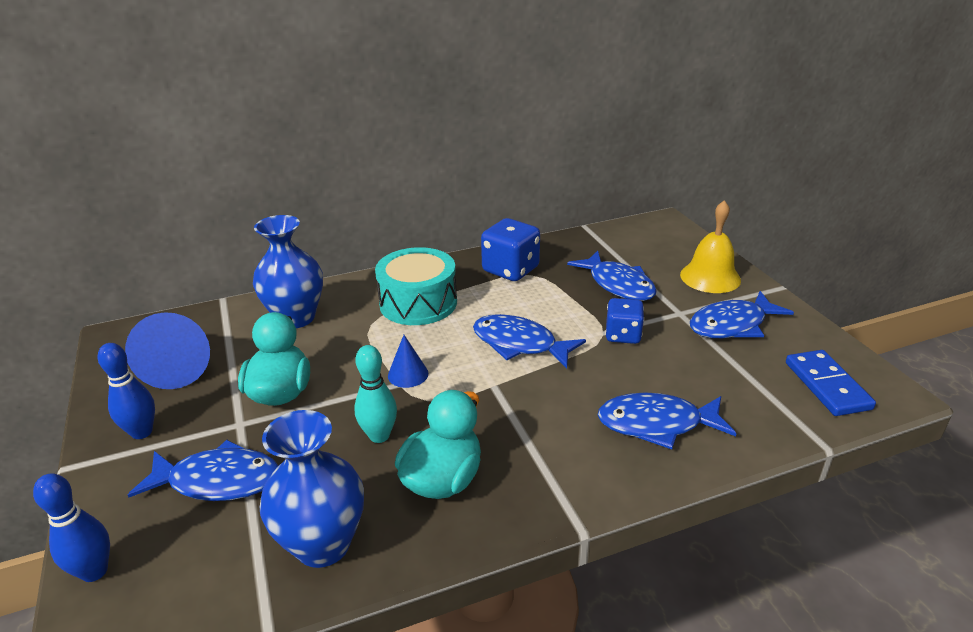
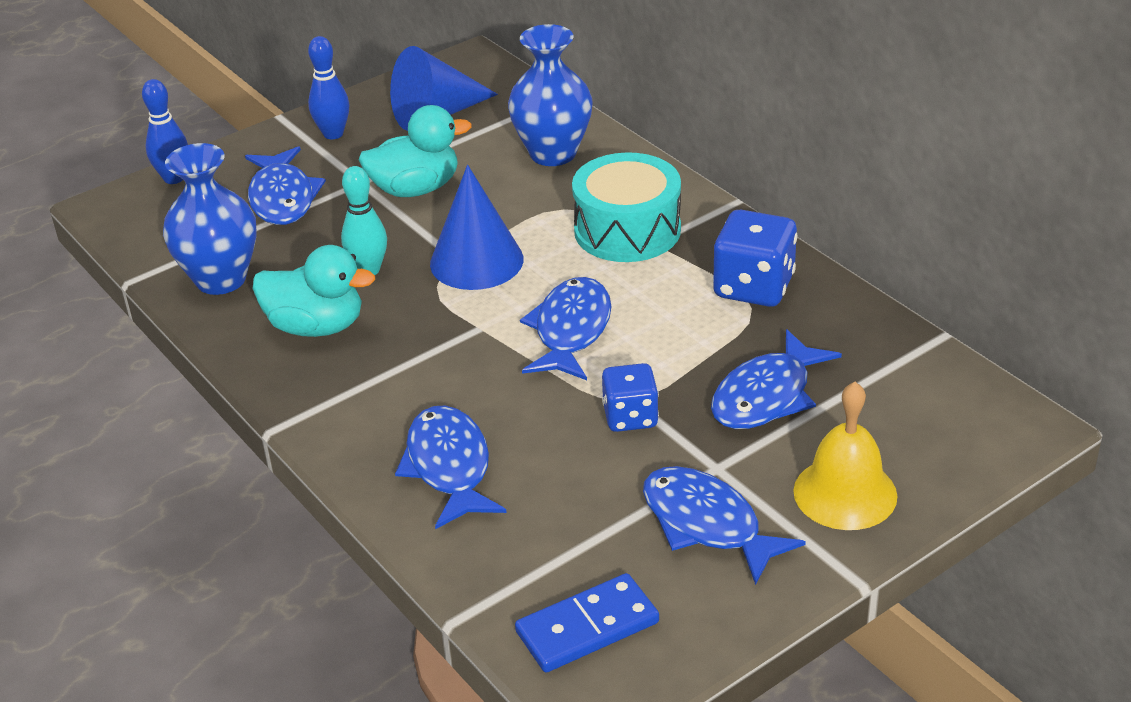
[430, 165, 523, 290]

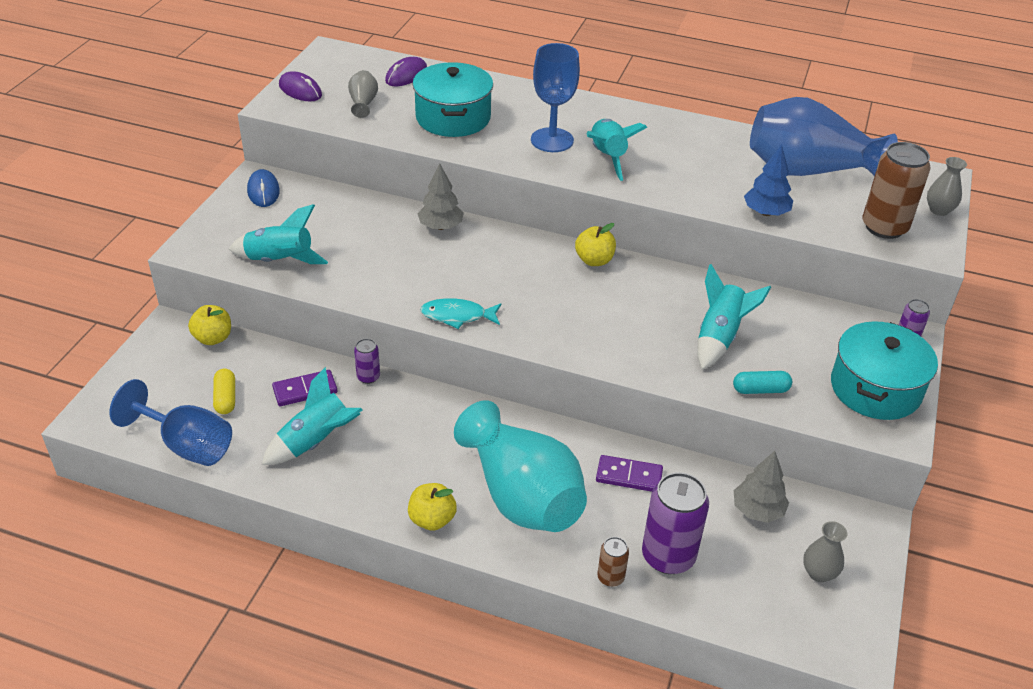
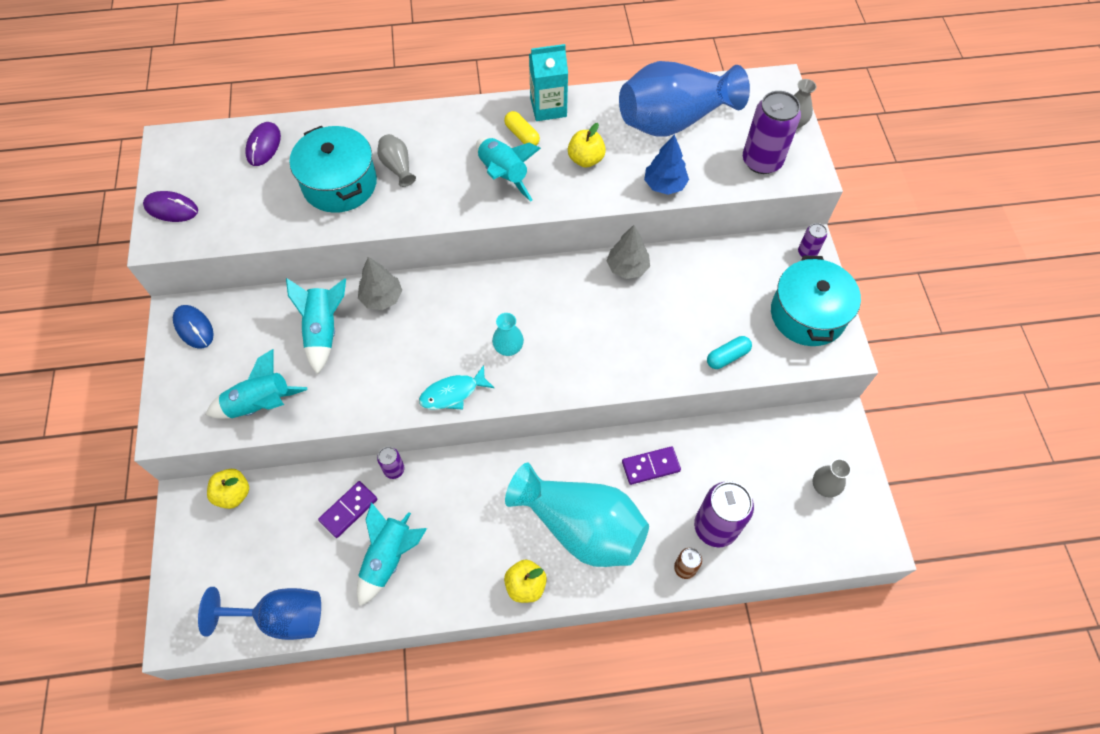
[531, 43, 580, 152] (first image)
[492, 313, 524, 356]
[529, 44, 568, 121]
[504, 111, 540, 146]
[377, 134, 416, 187]
[568, 123, 606, 168]
[286, 278, 346, 375]
[607, 225, 650, 279]
[743, 91, 801, 174]

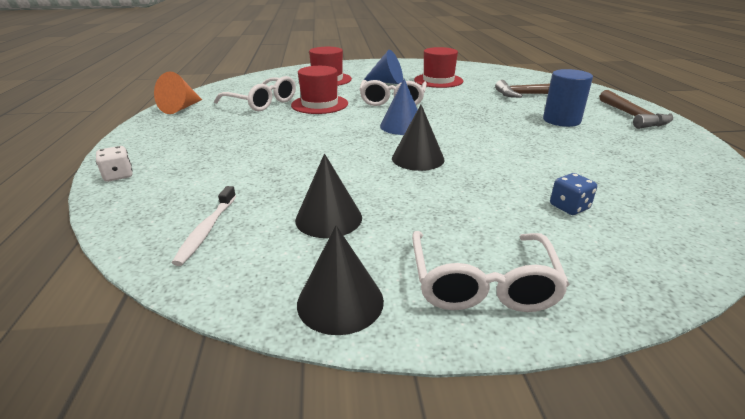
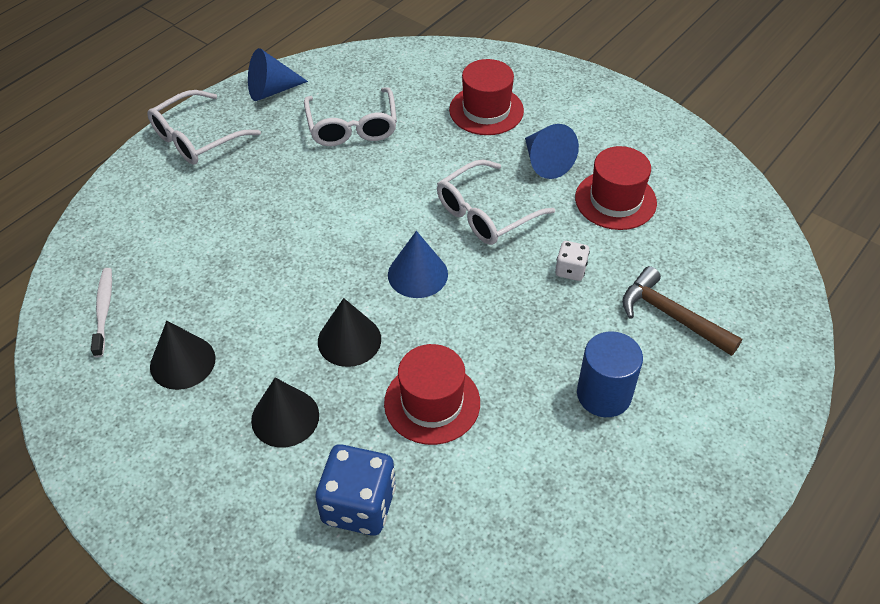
[599, 90, 673, 129] (first image)
[555, 241, 590, 281]
[384, 344, 480, 445]
[251, 378, 319, 448]
[147, 90, 261, 165]
[248, 48, 308, 101]
[91, 268, 112, 357]
[316, 444, 396, 536]

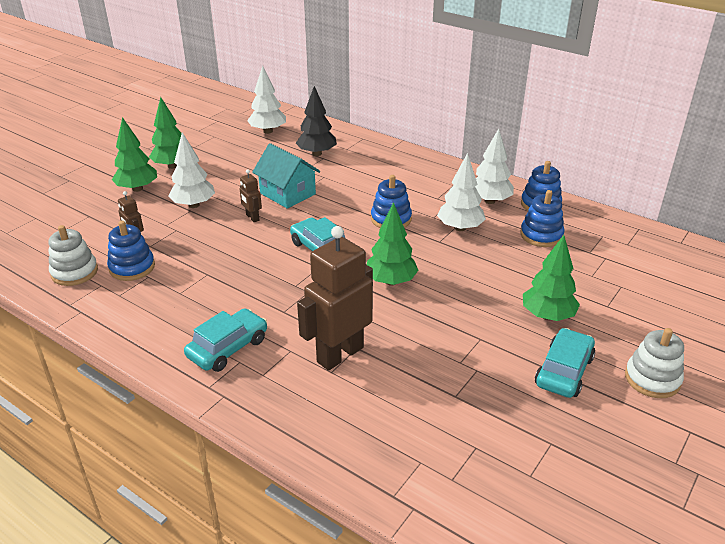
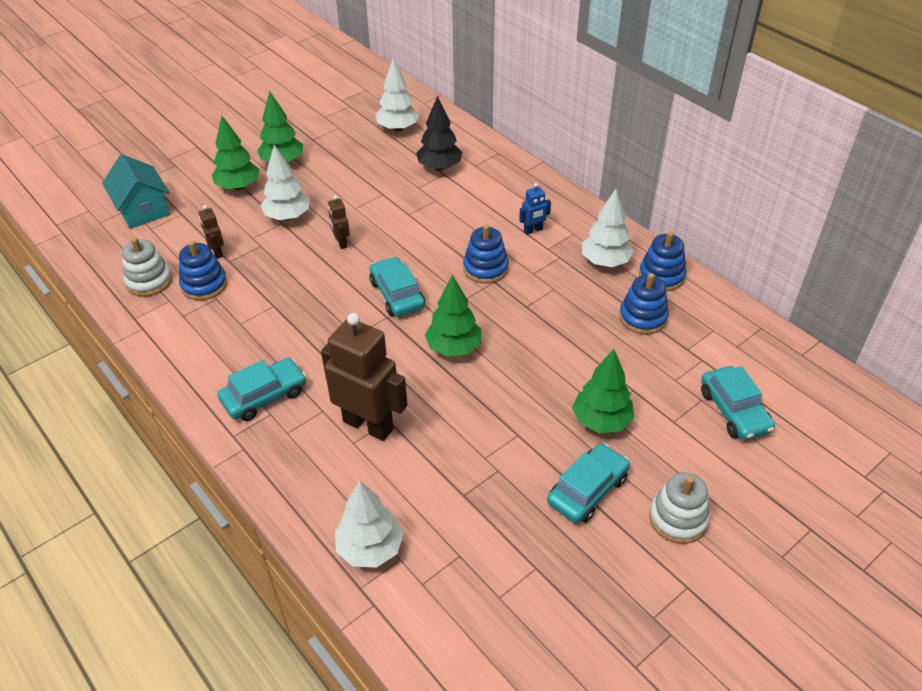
[519, 183, 551, 235]
[701, 366, 775, 441]
[102, 154, 170, 229]
[335, 480, 404, 568]
[321, 313, 407, 441]

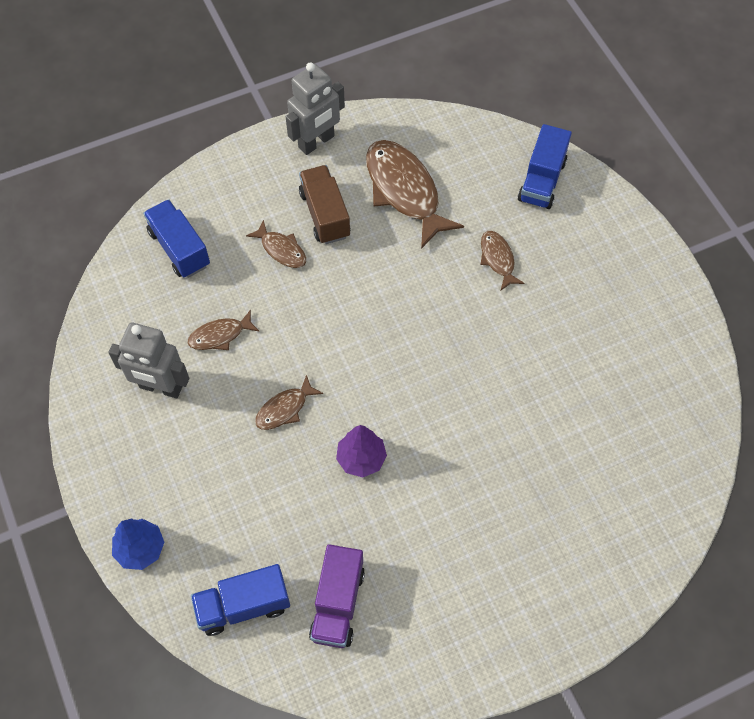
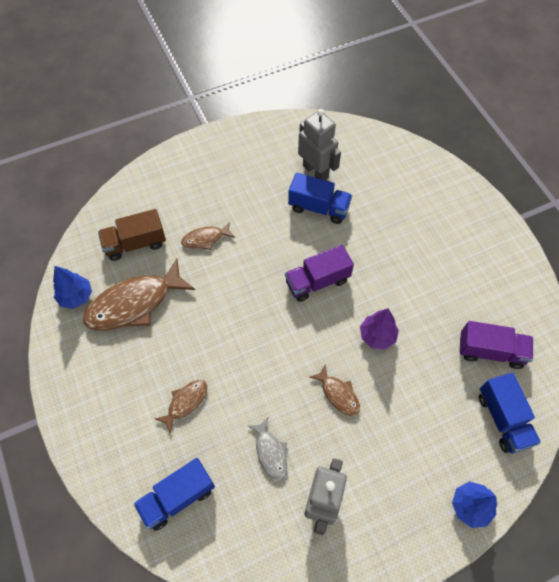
[53, 266, 92, 309]
[285, 245, 354, 302]
[298, 109, 341, 180]
[98, 209, 166, 261]
[288, 173, 352, 224]
[248, 418, 287, 480]

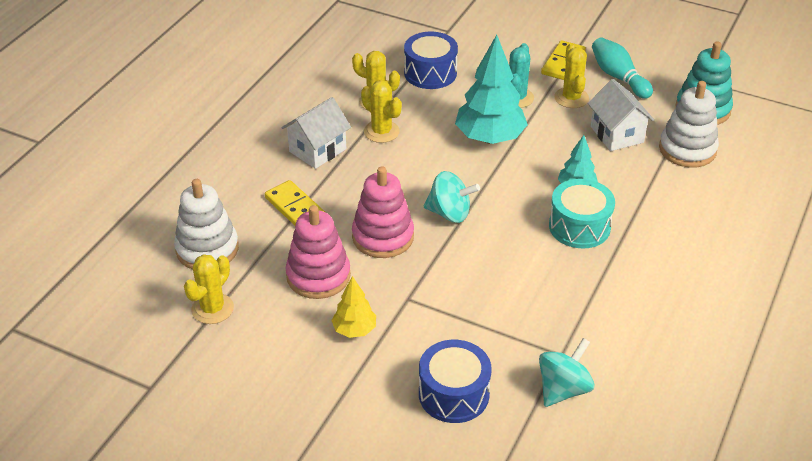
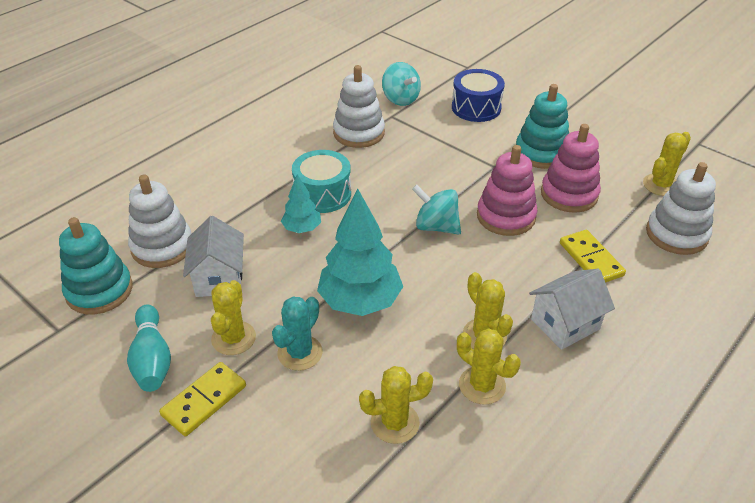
[333, 65, 385, 148]
[516, 84, 569, 169]
[359, 366, 433, 444]
[382, 62, 421, 106]

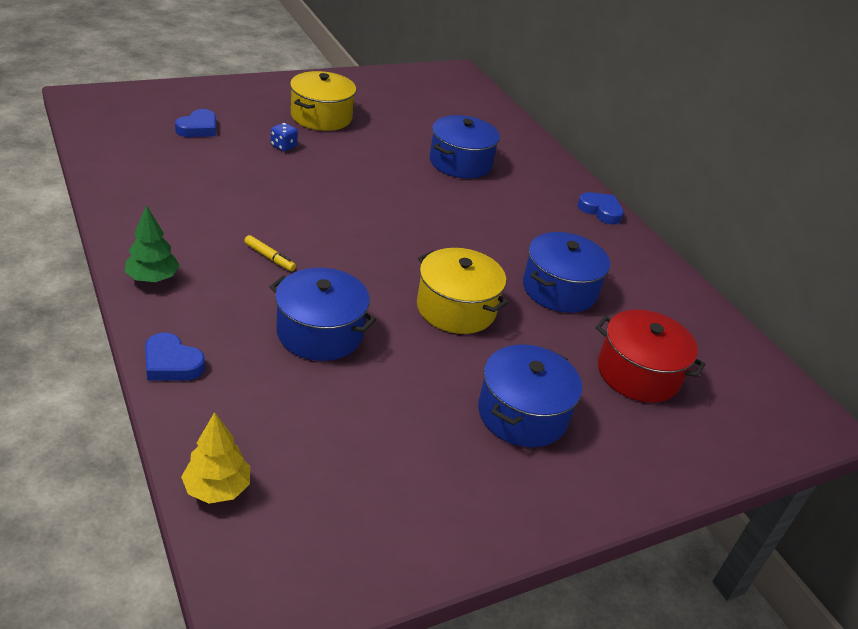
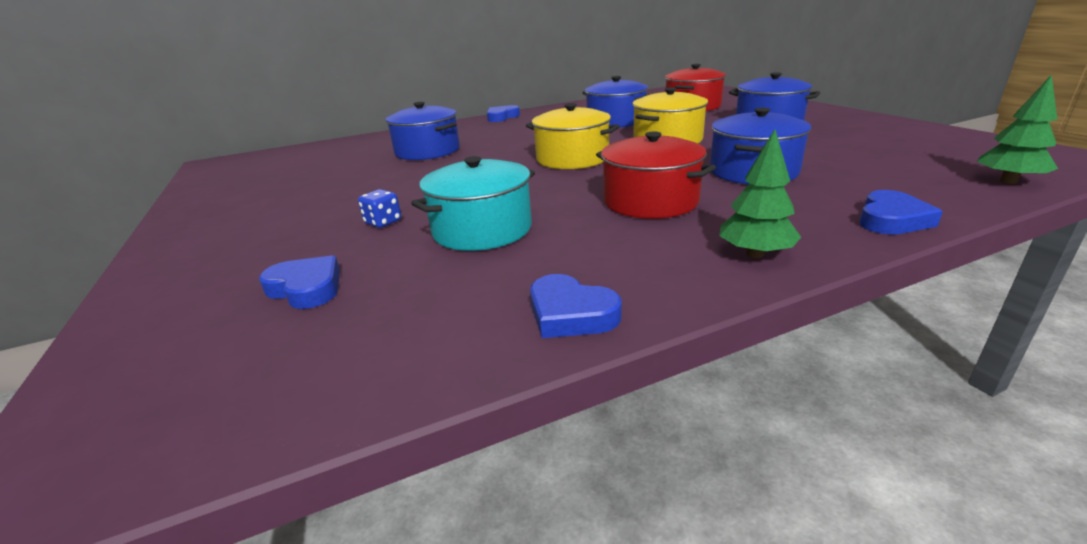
[411, 156, 535, 251]
[530, 274, 622, 338]
[526, 103, 619, 169]
[596, 131, 716, 219]
[977, 74, 1058, 184]

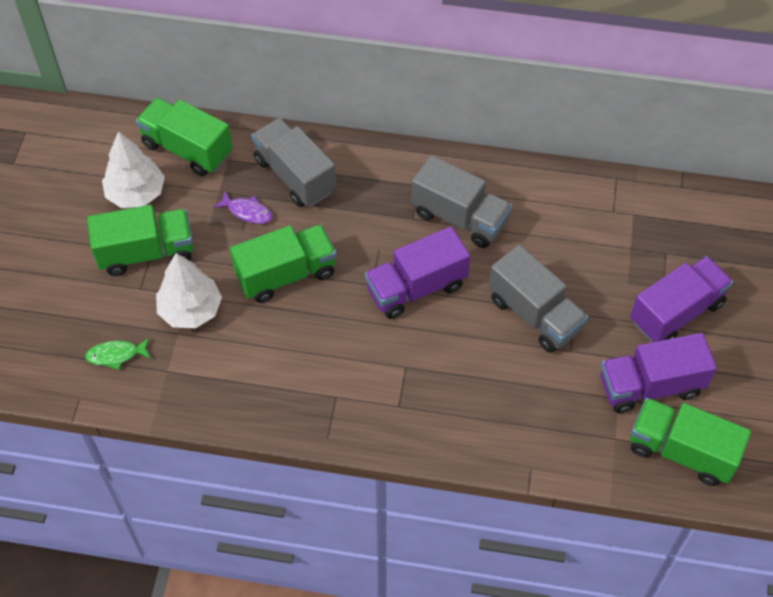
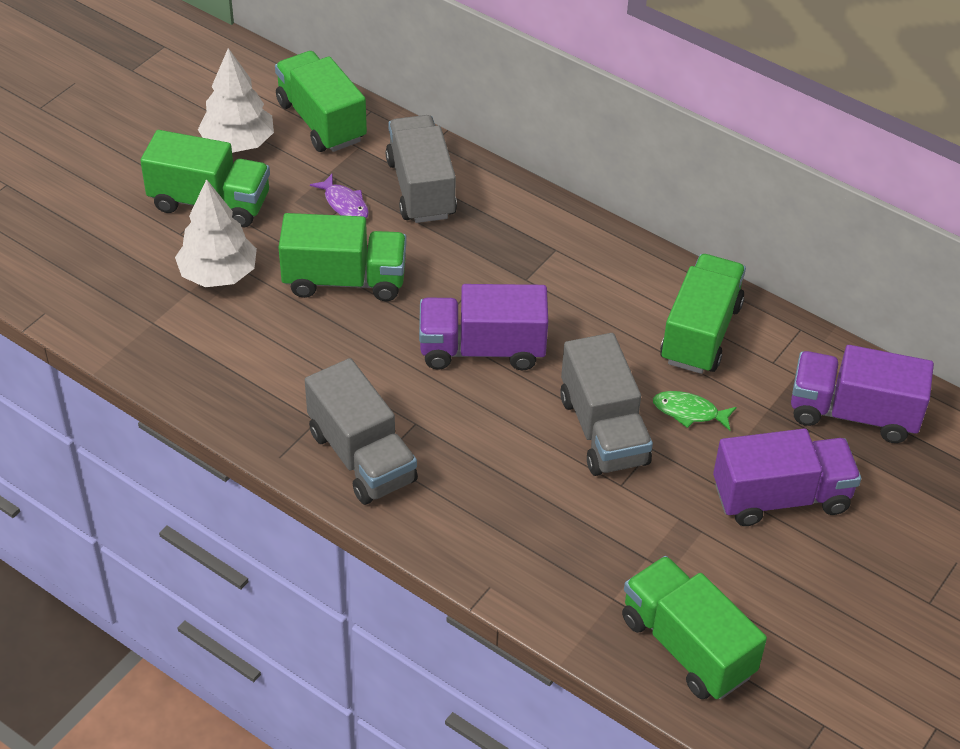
[660, 254, 746, 374]
[653, 391, 737, 431]
[305, 358, 418, 505]
[791, 345, 934, 443]

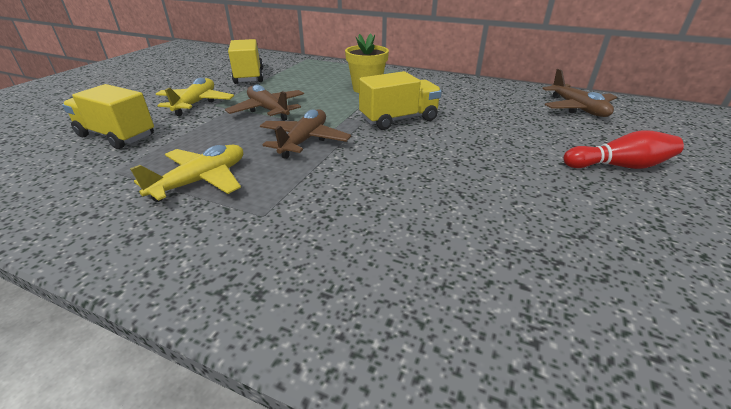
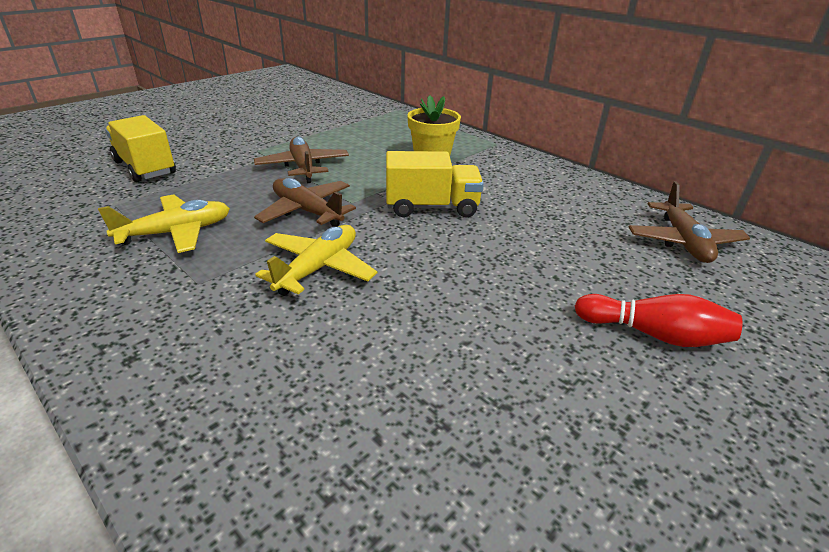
[228, 39, 263, 84] (first image)
[255, 225, 377, 296]
[254, 178, 356, 227]

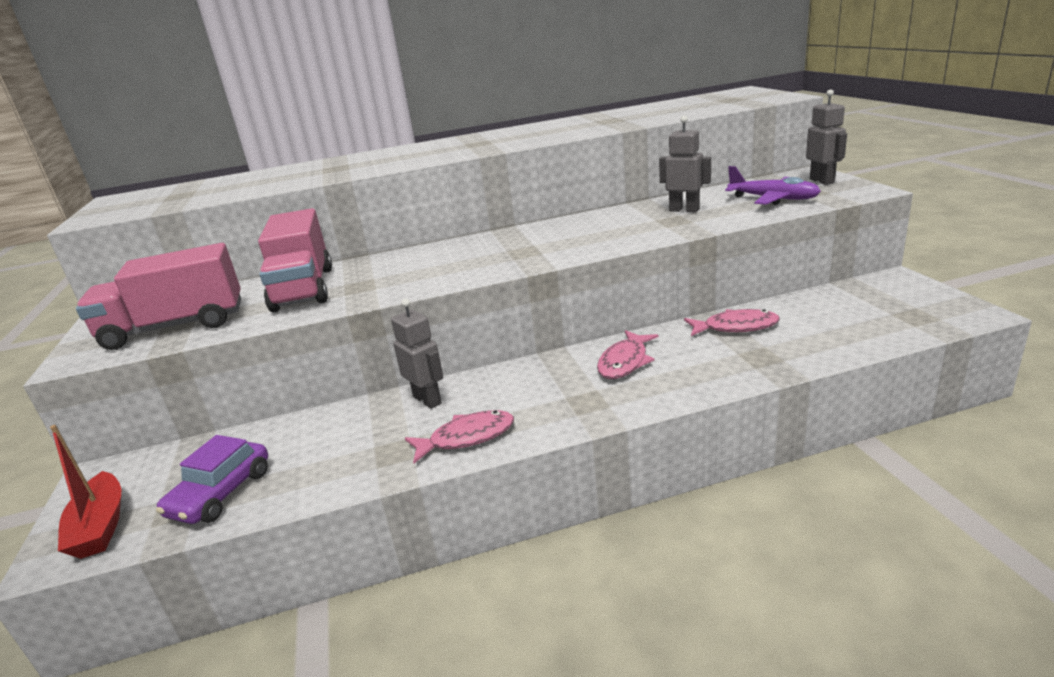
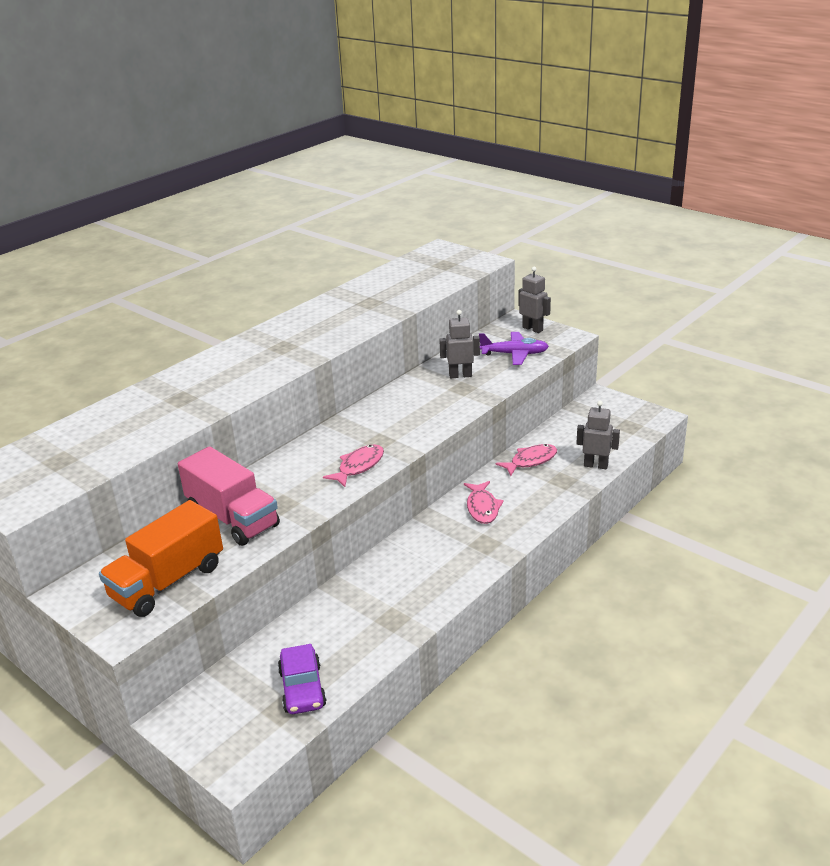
[50, 425, 121, 559] (first image)
[576, 401, 620, 469]
[323, 444, 384, 487]
[99, 500, 223, 617]

